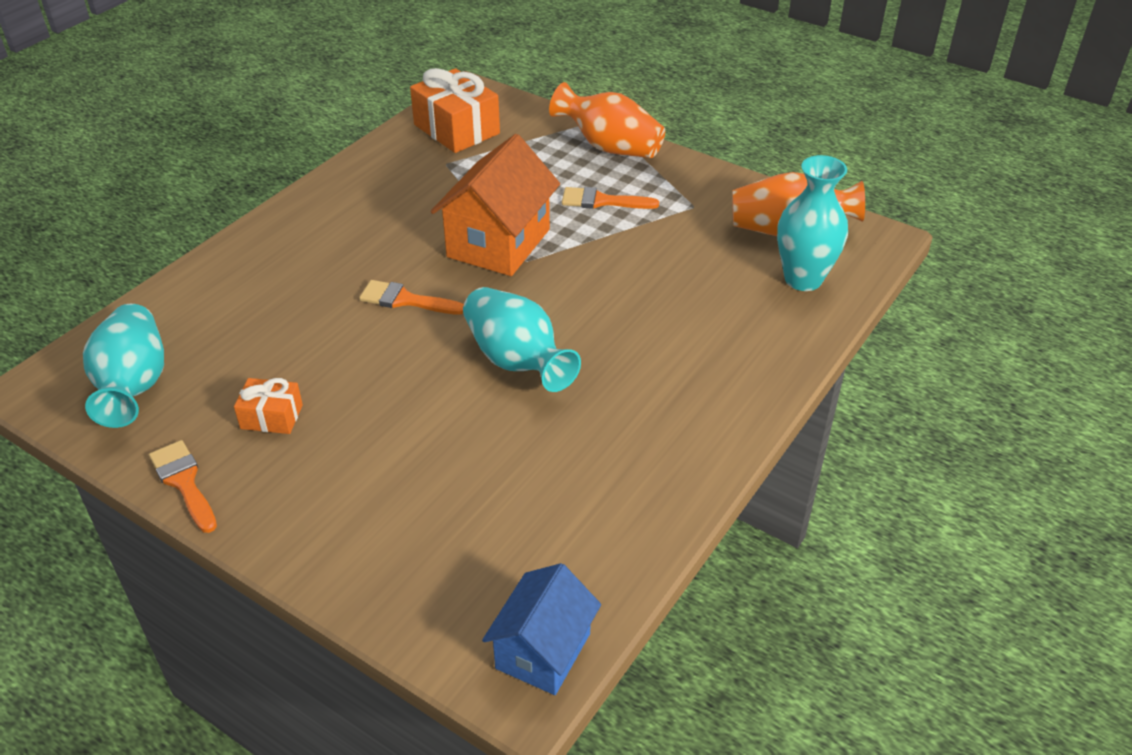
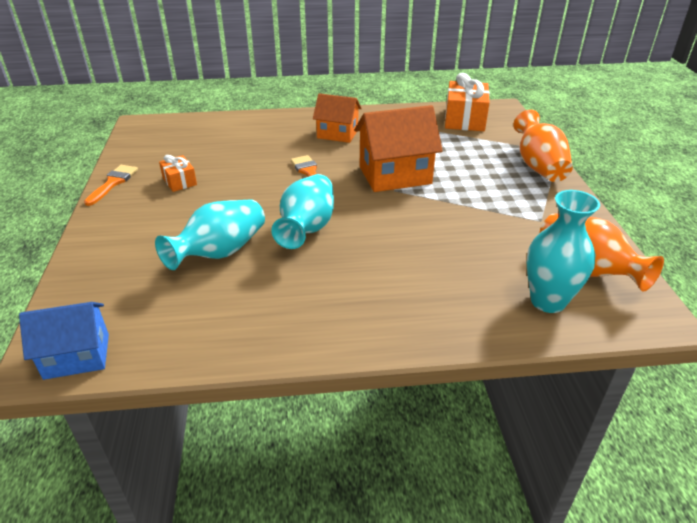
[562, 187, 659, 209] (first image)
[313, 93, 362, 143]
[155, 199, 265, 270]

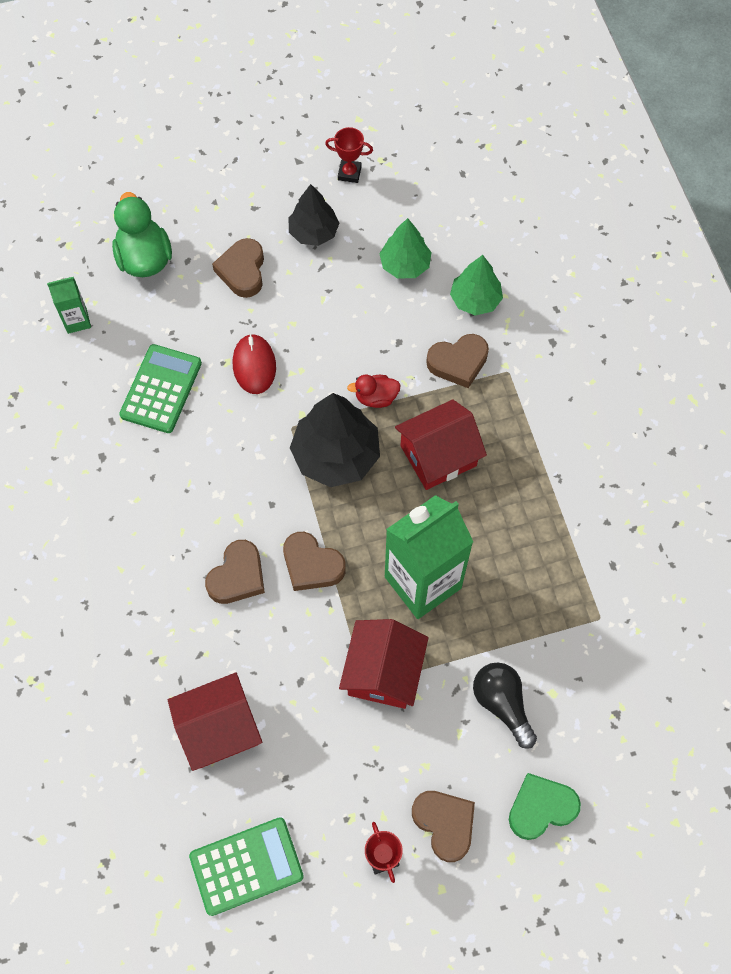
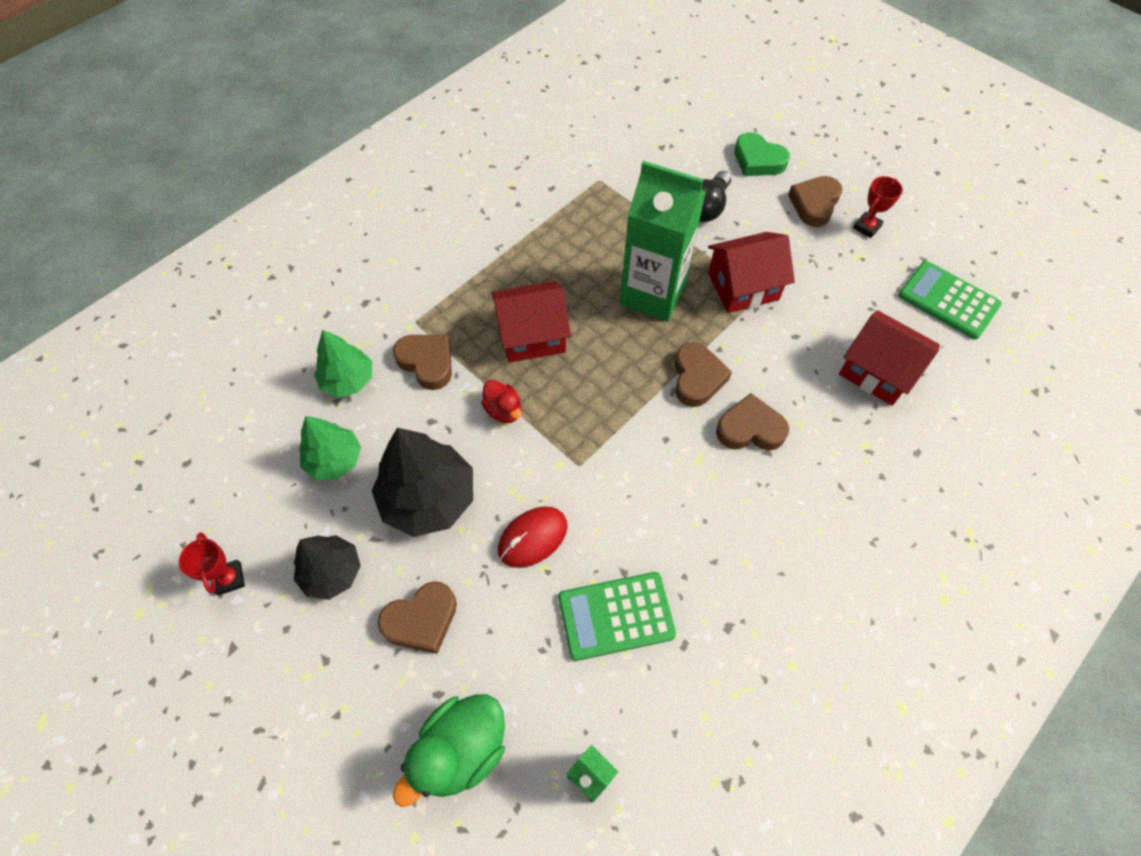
[372, 428, 473, 537]
[491, 281, 571, 363]

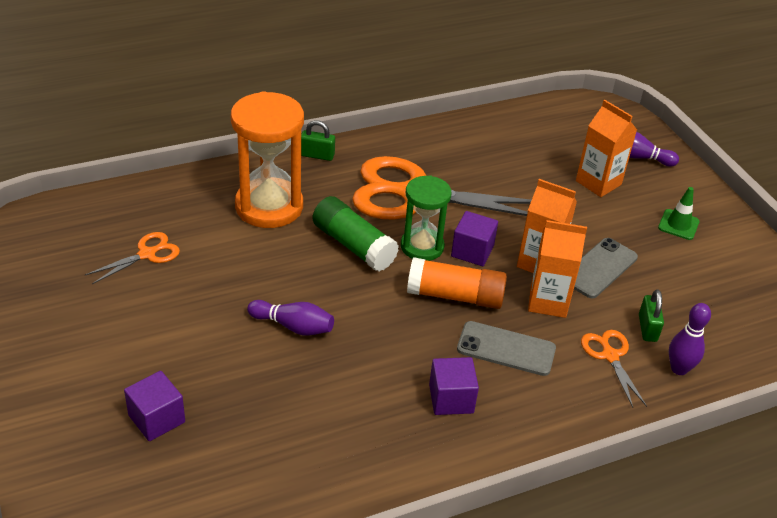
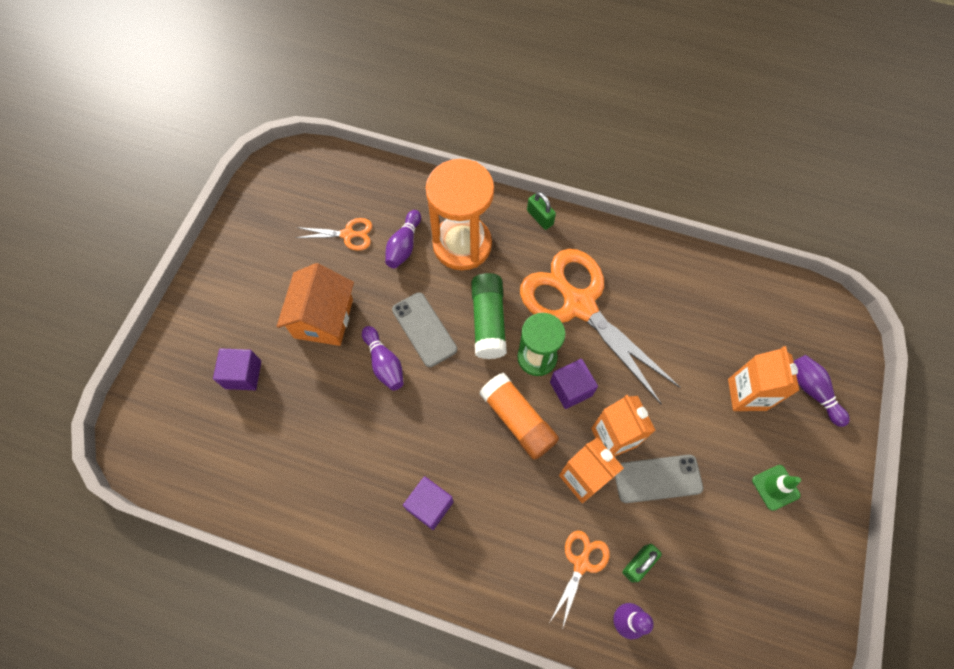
[276, 263, 354, 346]
[385, 210, 421, 268]
[392, 292, 457, 367]

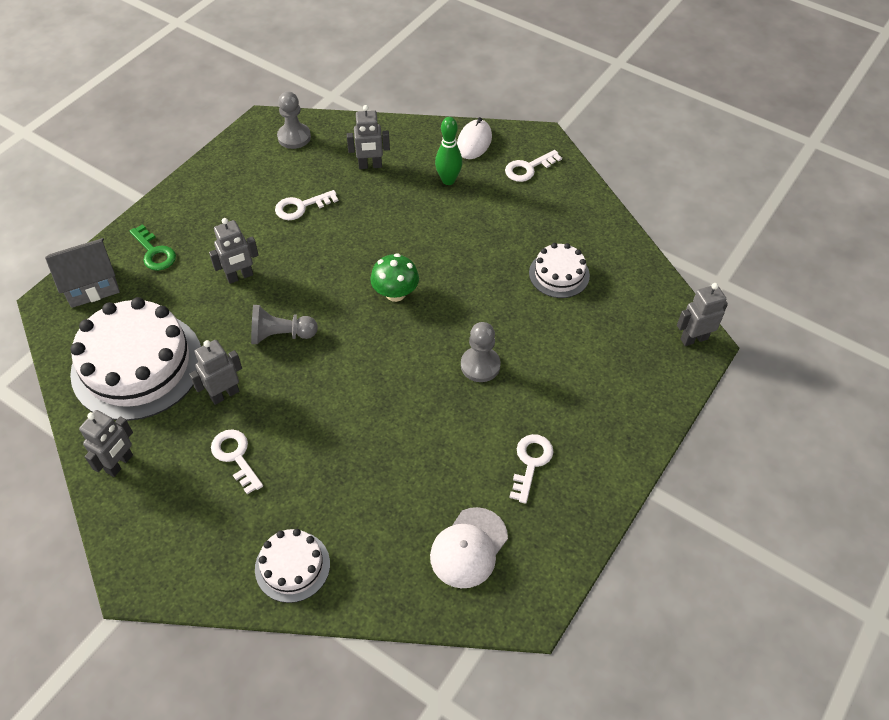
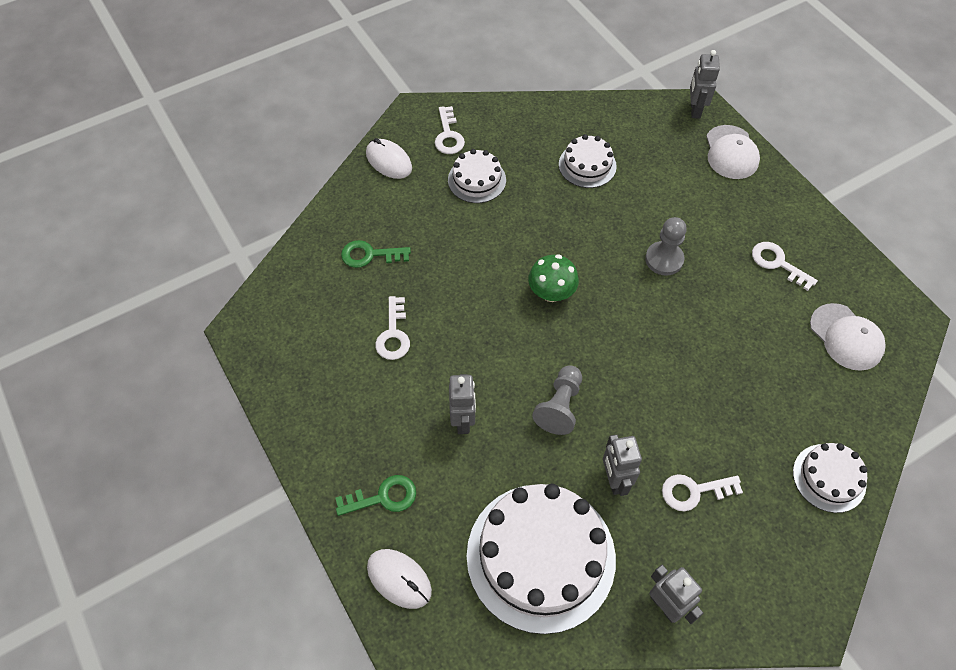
[277, 91, 311, 149] (first image)
[435, 117, 462, 185] (first image)
[448, 149, 506, 203]
[706, 125, 760, 179]
[367, 549, 432, 609]
[341, 240, 411, 268]

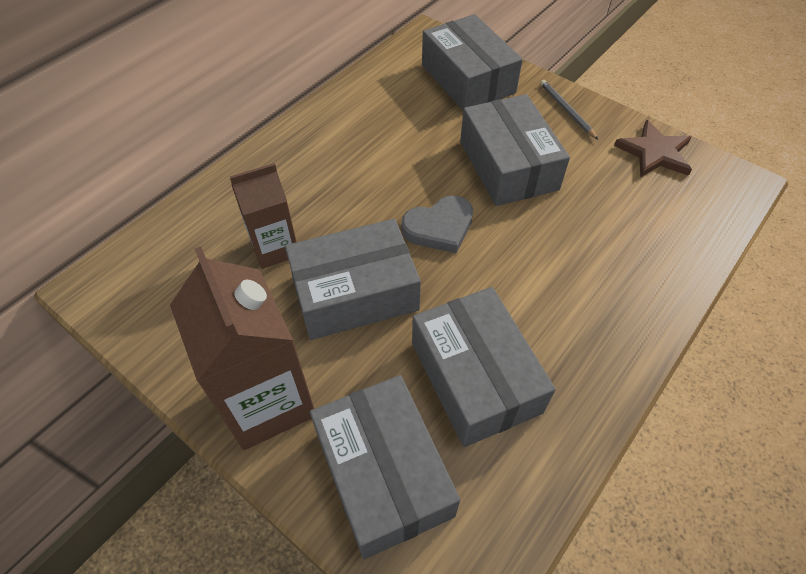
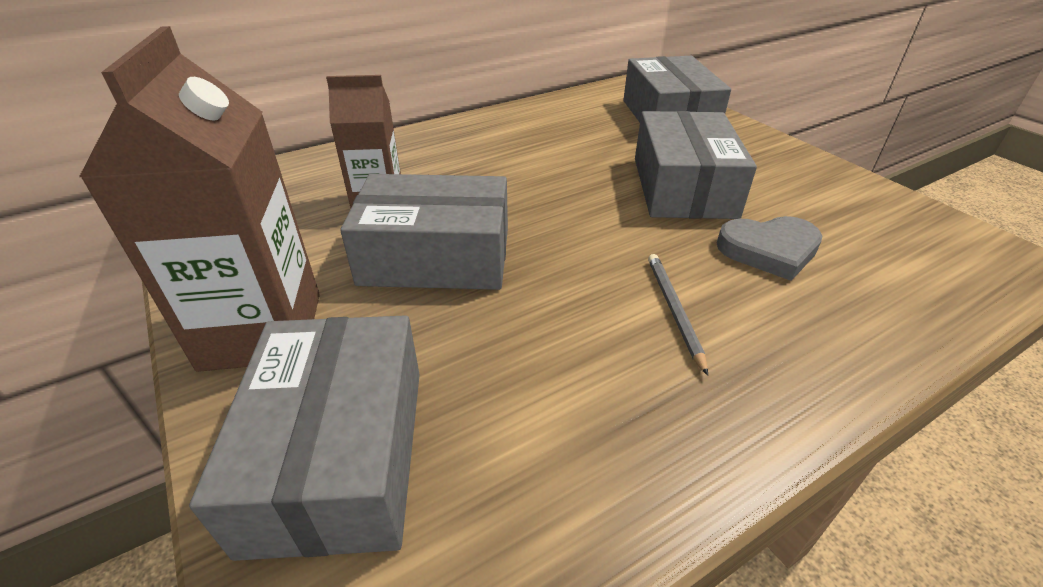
[412, 287, 556, 447] (first image)
[614, 120, 692, 178] (first image)
[717, 216, 823, 281]
[648, 254, 708, 376]

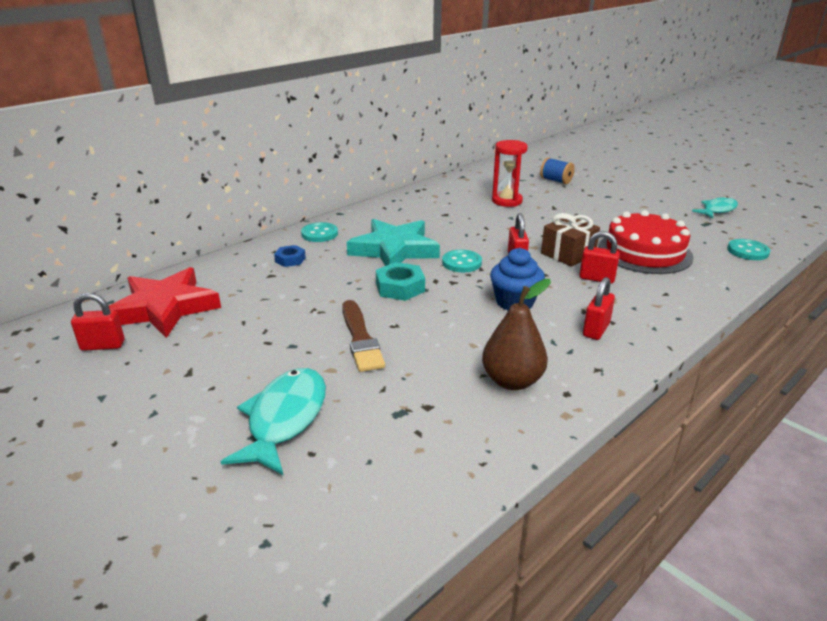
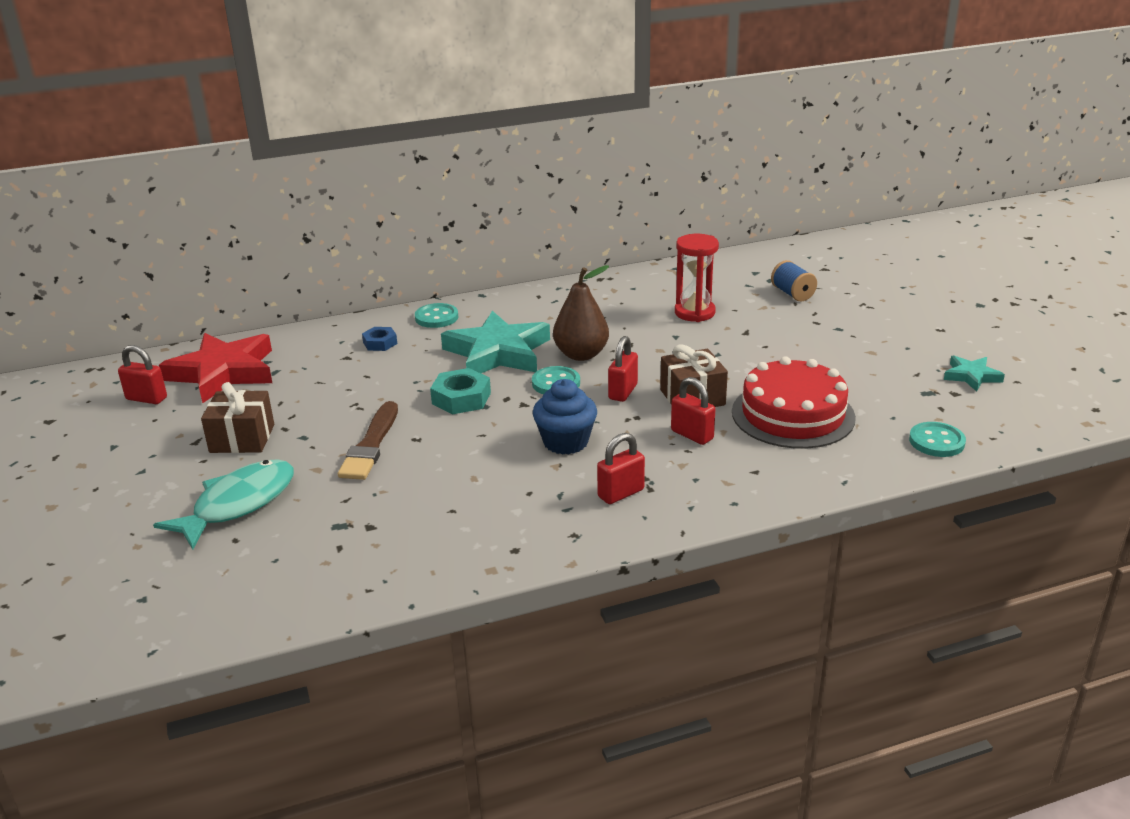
[201, 382, 274, 453]
[553, 265, 609, 361]
[944, 355, 1005, 392]

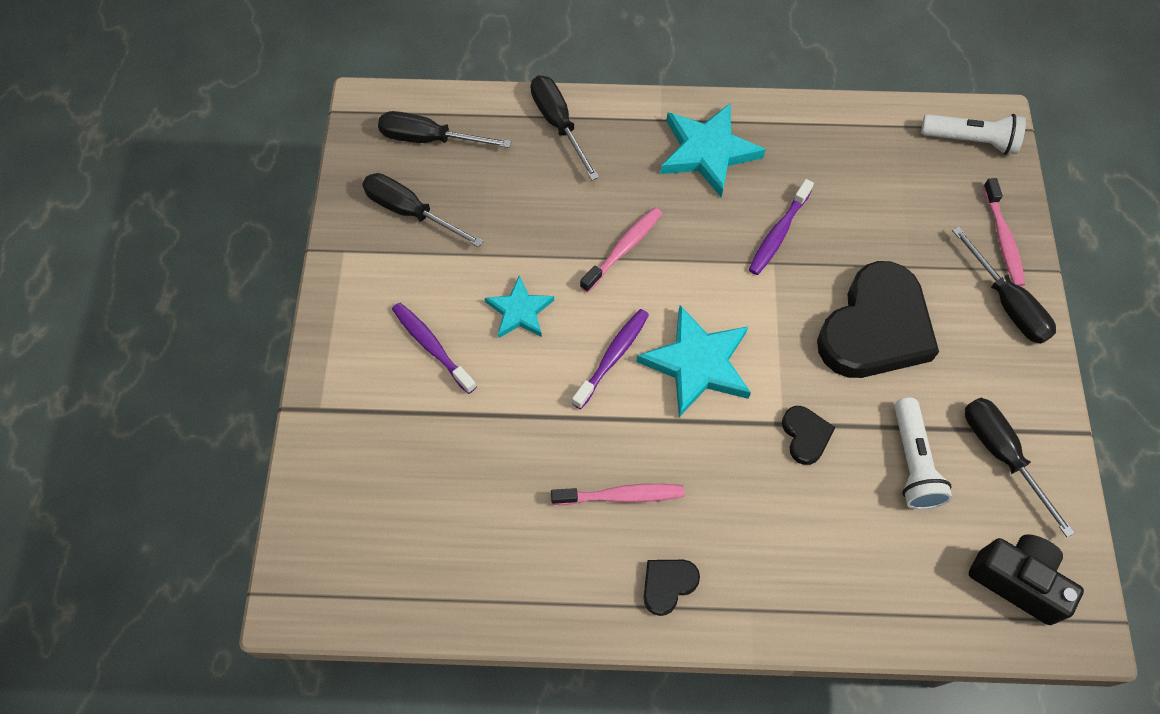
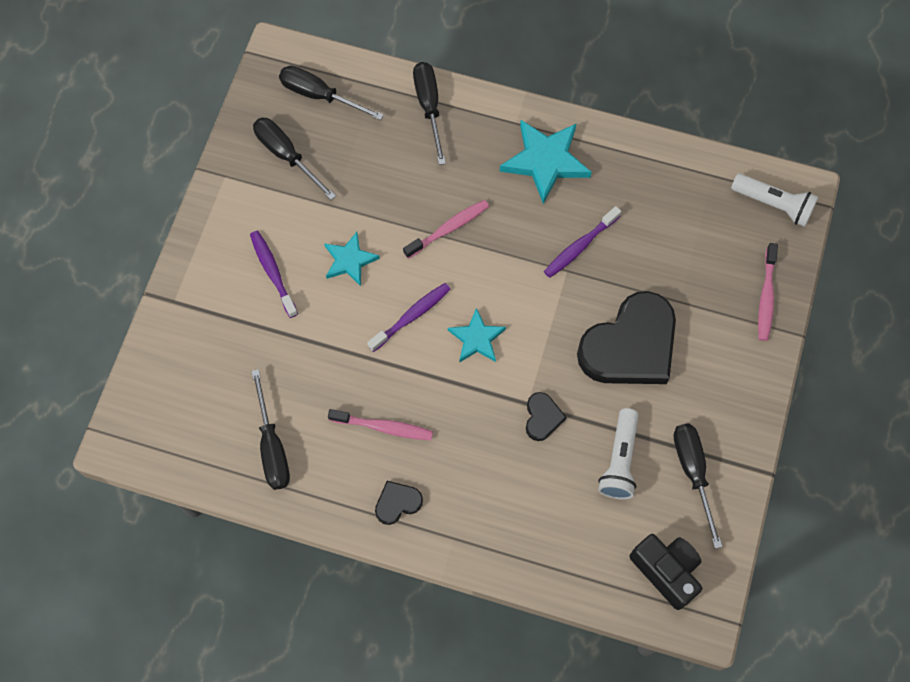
[251, 369, 290, 490]
[448, 308, 506, 363]

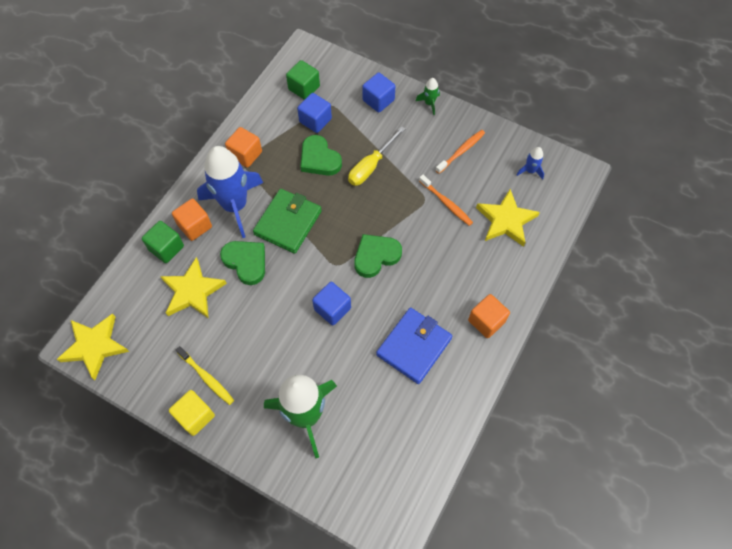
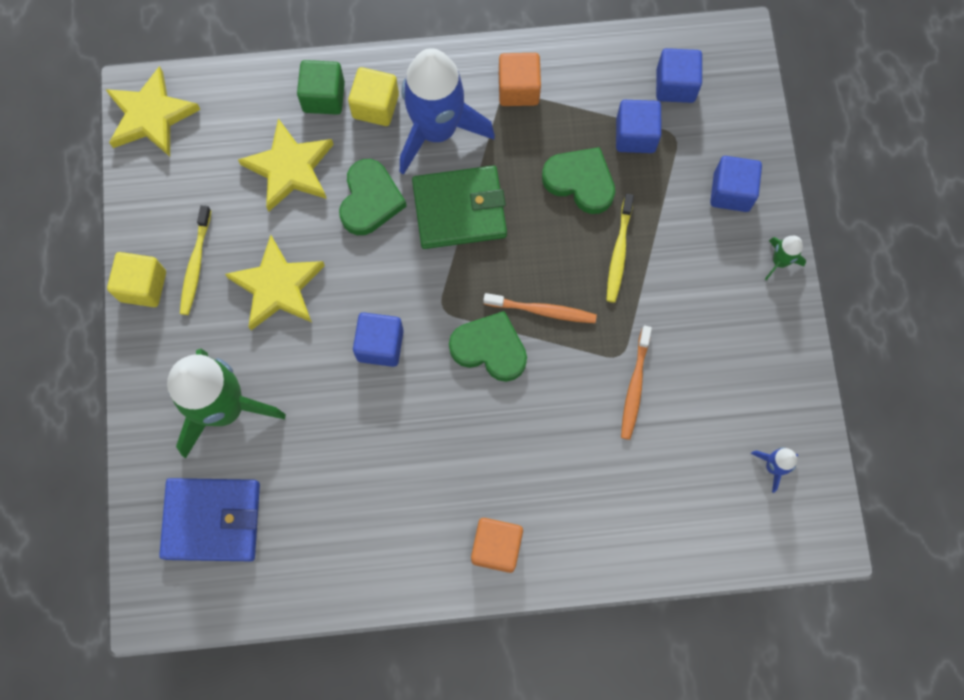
[159, 478, 260, 561]
[483, 293, 597, 323]
[225, 235, 325, 330]
[606, 194, 634, 303]
[348, 67, 399, 126]
[656, 48, 702, 103]
[542, 147, 615, 214]

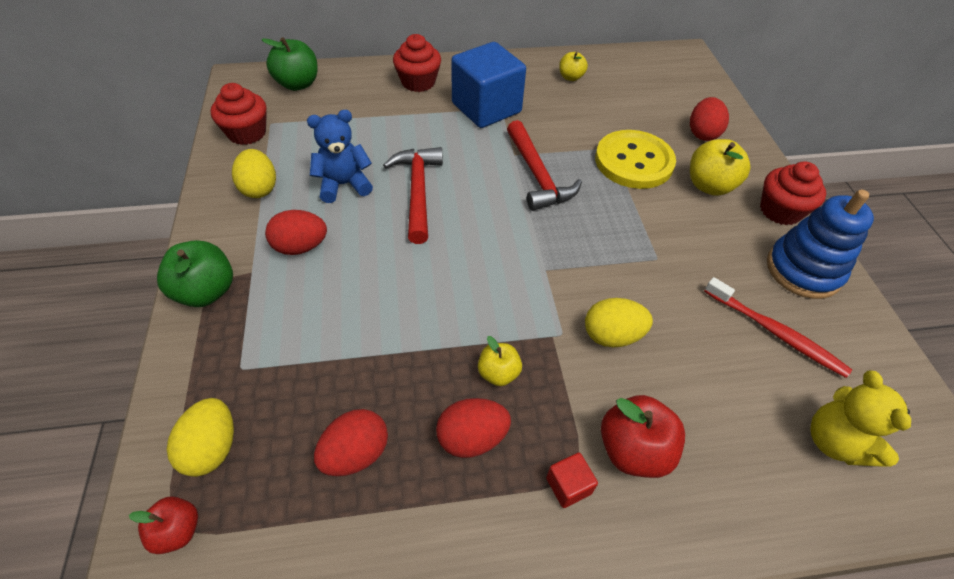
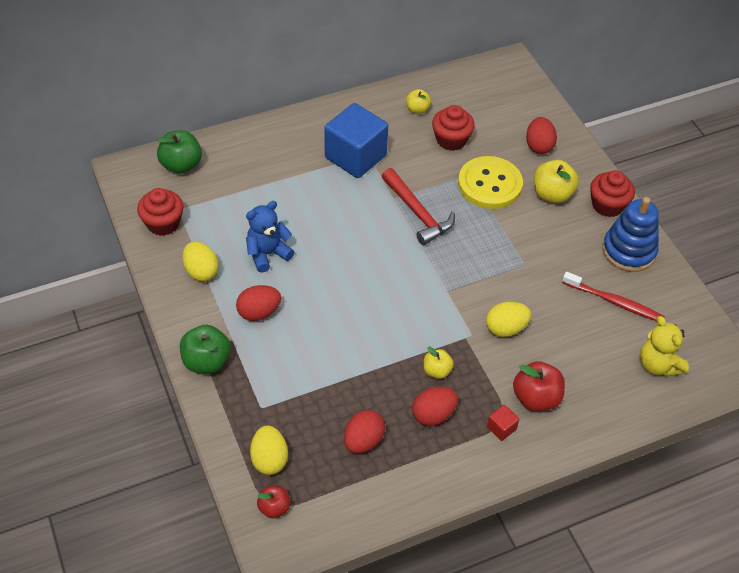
[383, 147, 443, 244] (first image)
[432, 105, 475, 151]

